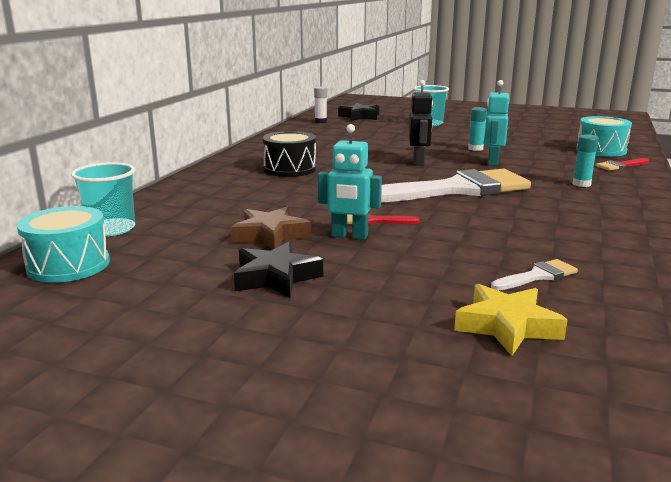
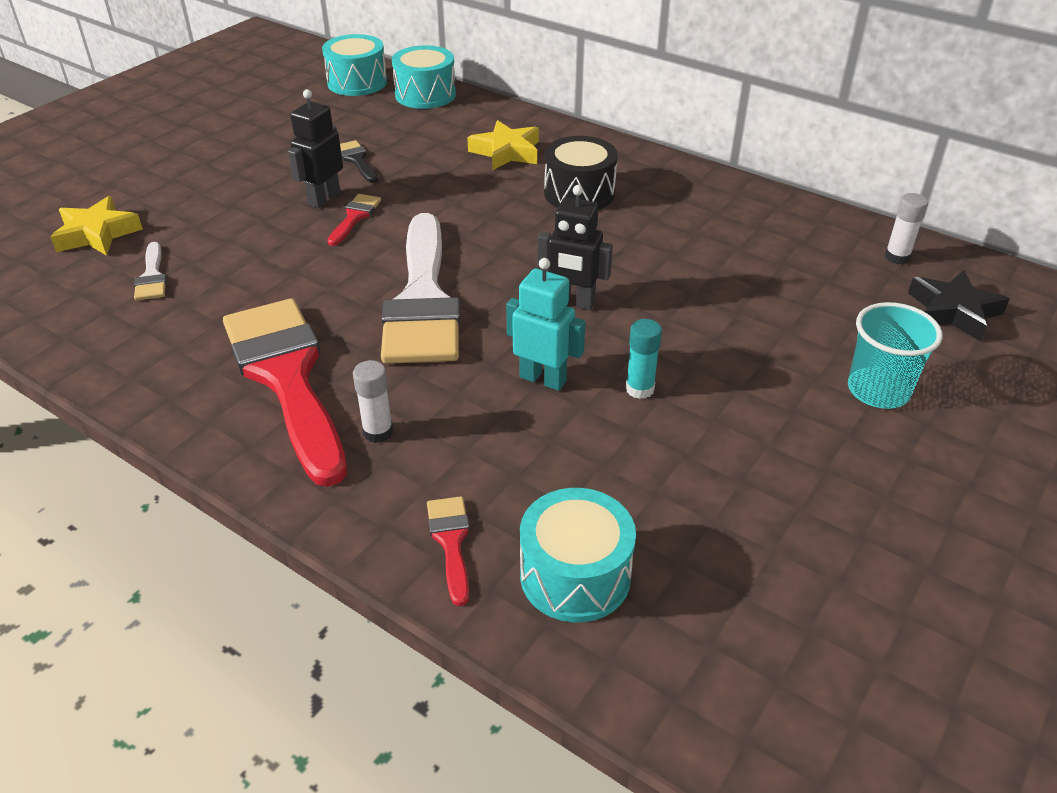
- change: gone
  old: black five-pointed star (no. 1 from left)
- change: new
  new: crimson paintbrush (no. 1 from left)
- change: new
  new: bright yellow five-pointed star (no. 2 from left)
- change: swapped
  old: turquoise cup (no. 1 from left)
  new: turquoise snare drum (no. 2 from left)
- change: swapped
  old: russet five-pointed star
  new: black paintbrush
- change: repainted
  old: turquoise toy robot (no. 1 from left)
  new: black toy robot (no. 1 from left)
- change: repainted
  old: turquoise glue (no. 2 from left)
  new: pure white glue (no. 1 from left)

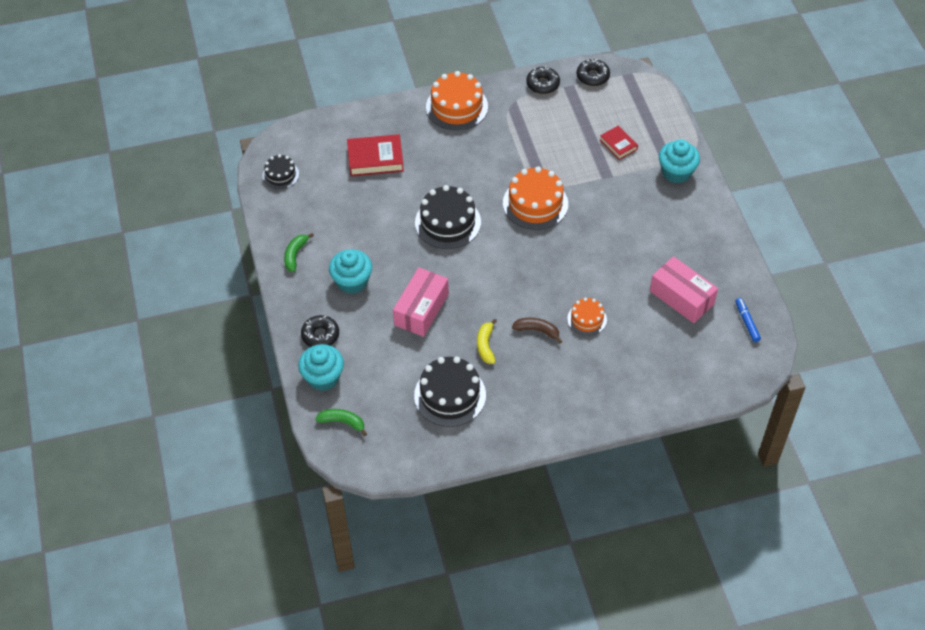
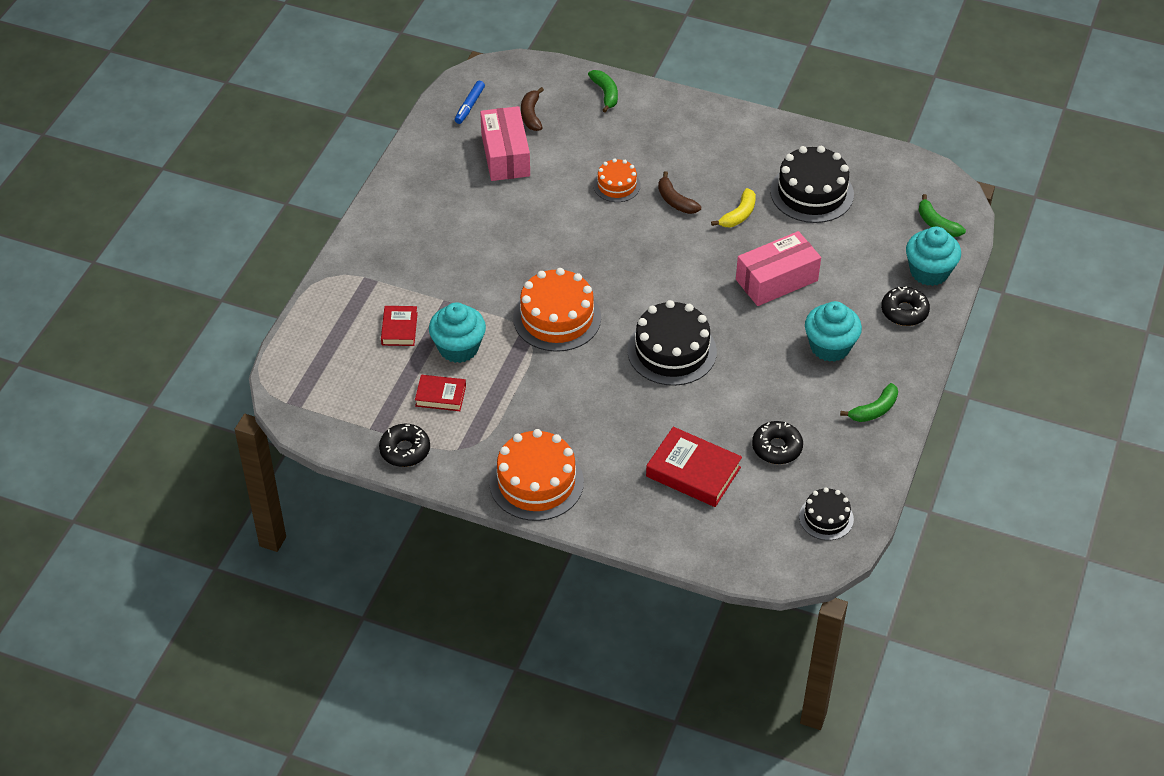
- change: new
  new: crimson hardcover (no. 2 from left)
- change: new
  new: russet banana fruit (no. 1 from left)
- change: new
  new: green banana fruit (no. 1 from left)
- change: shifted
  old: black glazed donut (no. 3 from left in the first image)
  new: black glazed donut (no. 2 from left)
- change: shifted
  old: turquoise cupcake (no. 3 from left in the first image)
  new: turquoise cupcake (no. 1 from left)

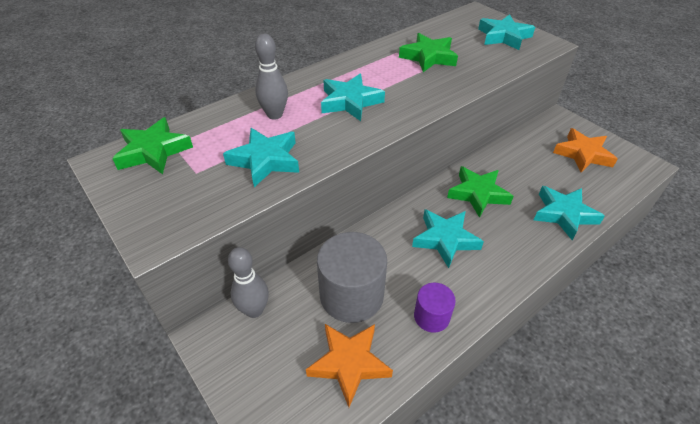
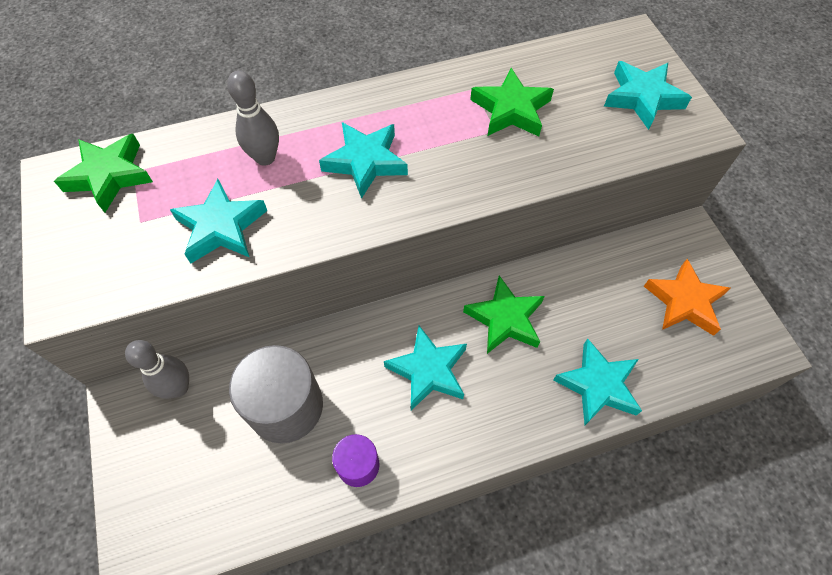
- change: gone
  old: orange-coloured five-pointed star (no. 1 from left)

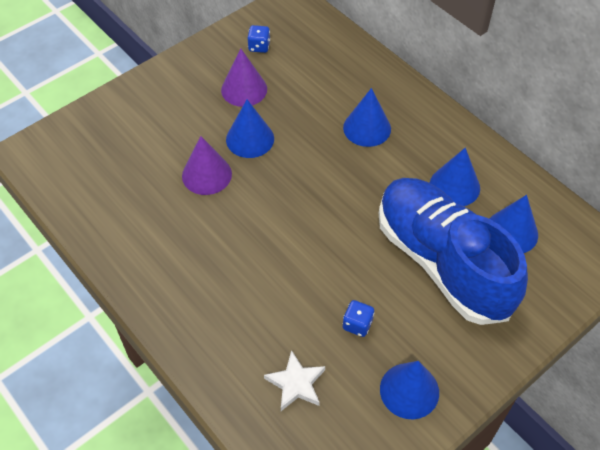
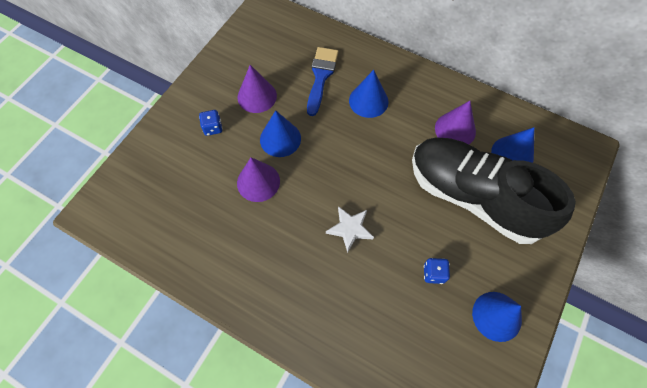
- change: new
  new: blue paintbrush
- change: shifted
  old: blue dice (no. 1 from left)
- change: shifted
  old: pure white five-pointed star
- change: repainted
  old: blue sneaker
  new: black sneaker
- change: repainted
  old: blue cone (no. 4 from left)
  new: royal purple cone (no. 3 from left)

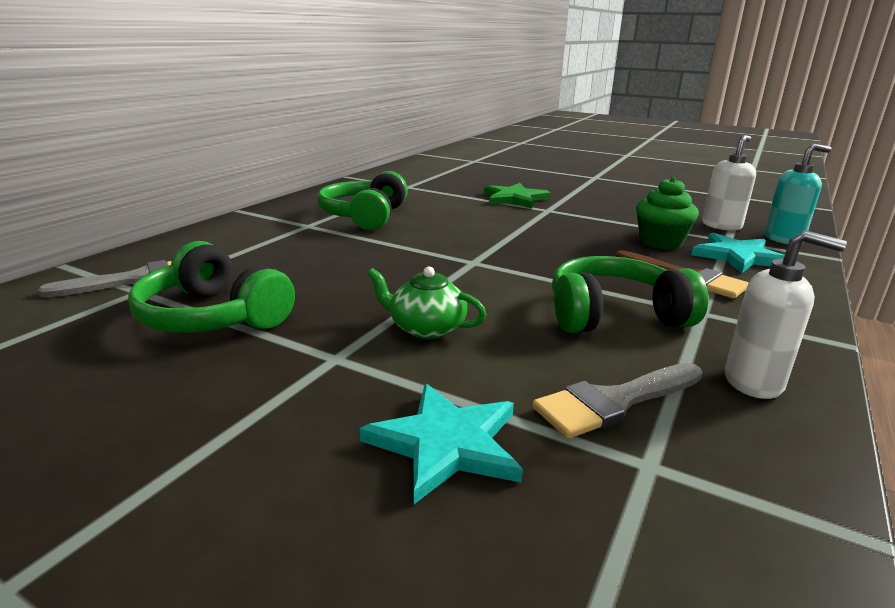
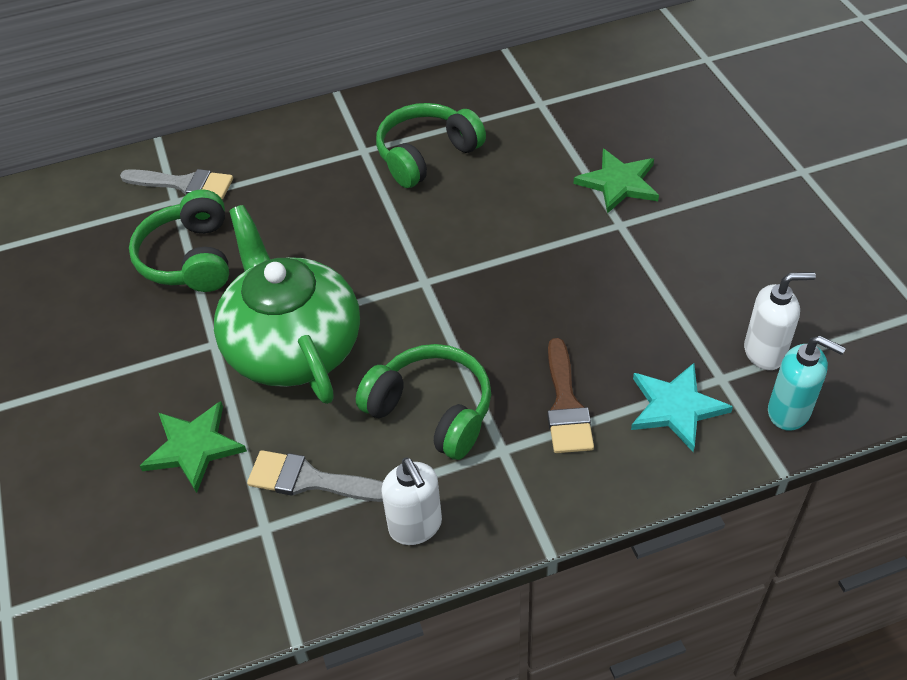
- change: gone
  old: green cupcake
- change: repainted
  old: turquoise five-pointed star (no. 1 from left)
  new: green five-pointed star (no. 1 from left)
- change: scaled
  old: green teapot
  factor: 2.29

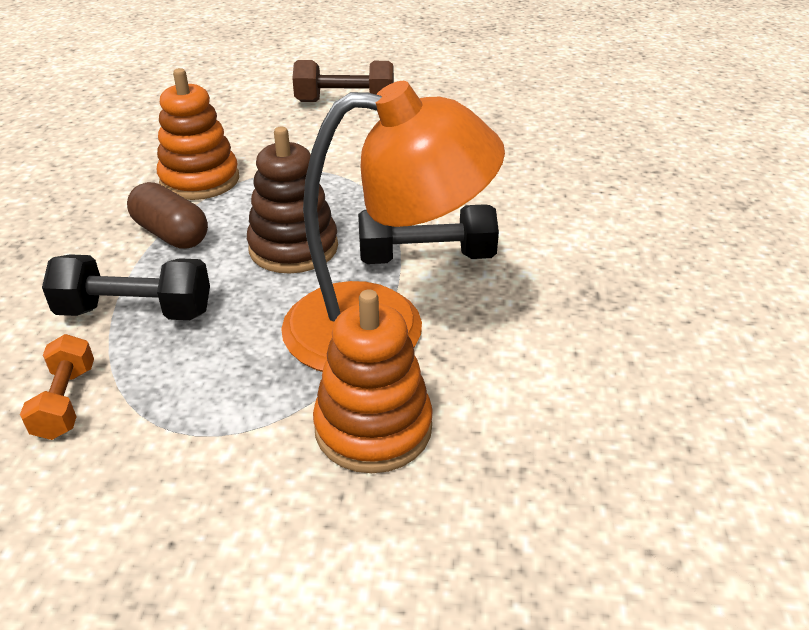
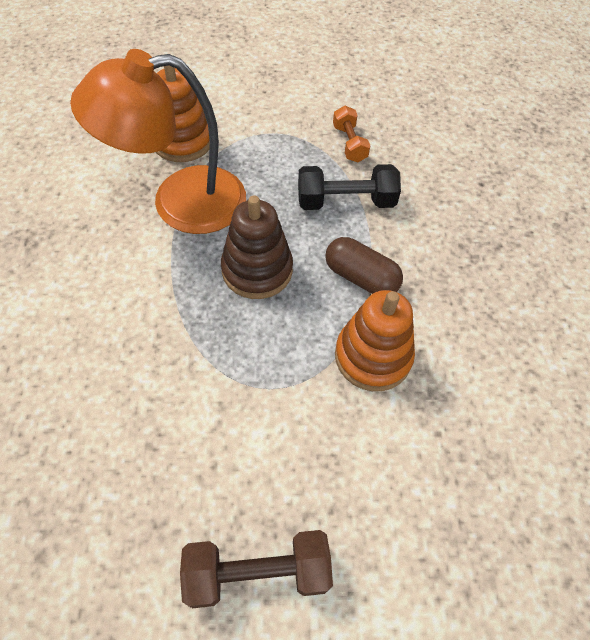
- change: gone
  old: black free weight (no. 2 from left)

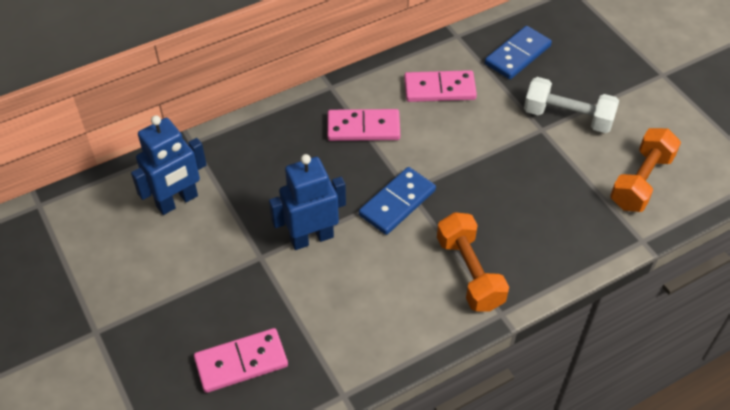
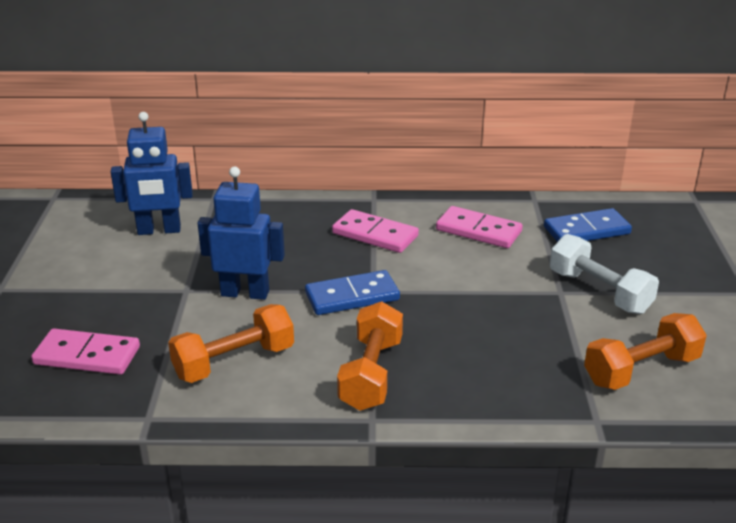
- change: new
  new: orange-coloured free weight (no. 1 from left)

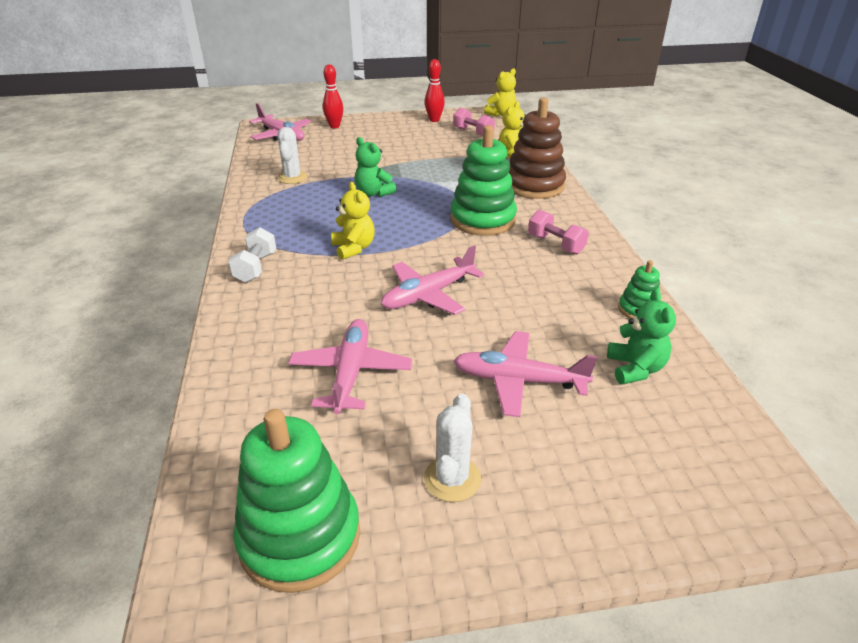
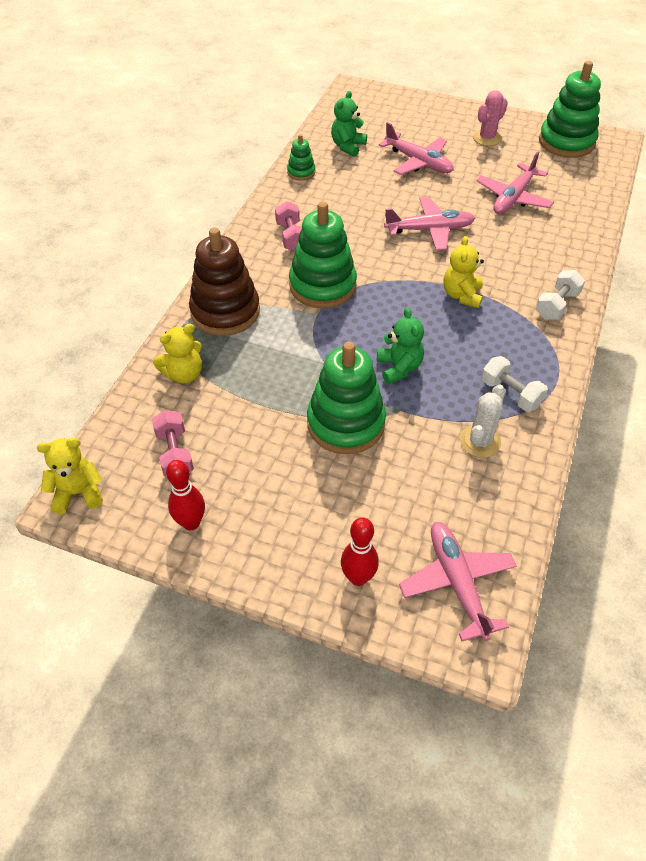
- change: new
  new: green ring stacker (no. 3 from left)
- change: new
  new: pure white free weight (no. 1 from left)
- change: repainted
  old: pure white cactus (no. 2 from left)
  new: rosy cactus

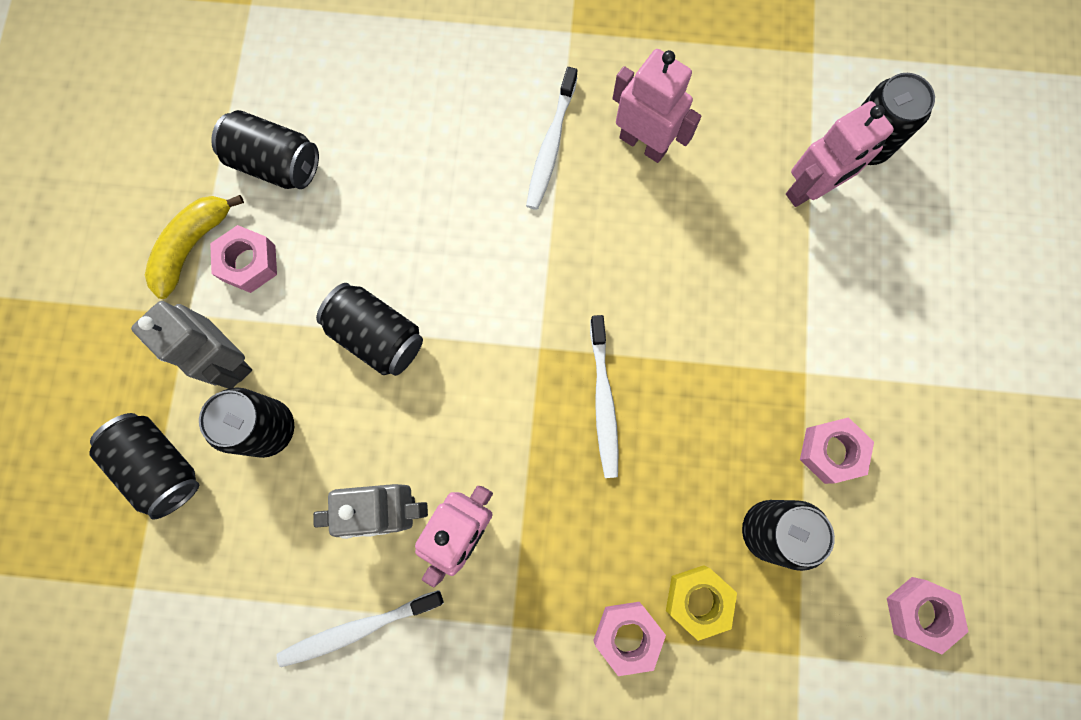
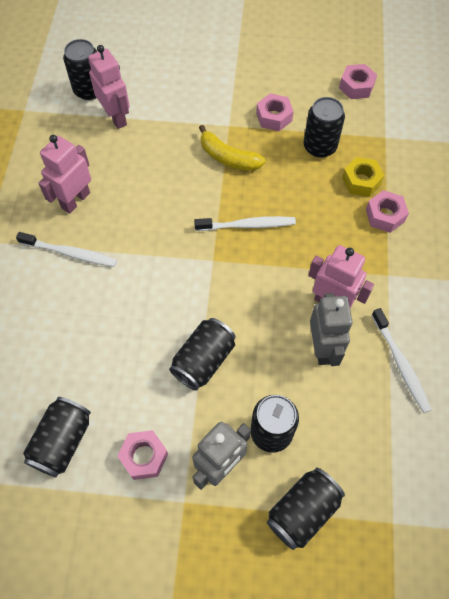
- change: shifted
  old: bright yellow banana fruit

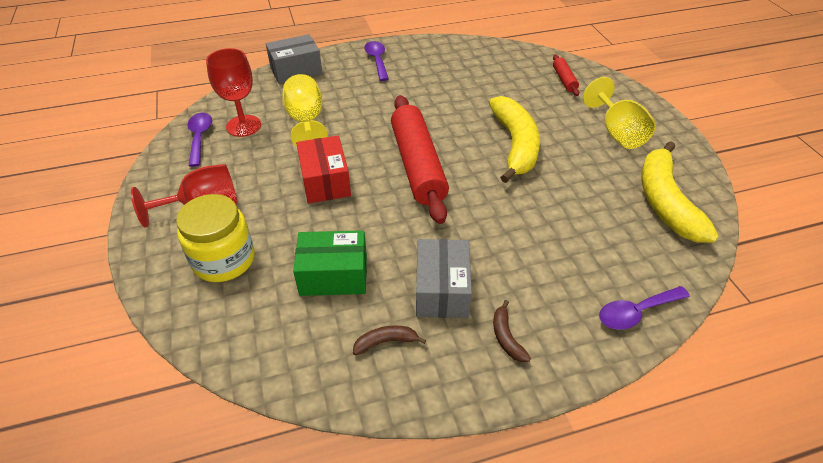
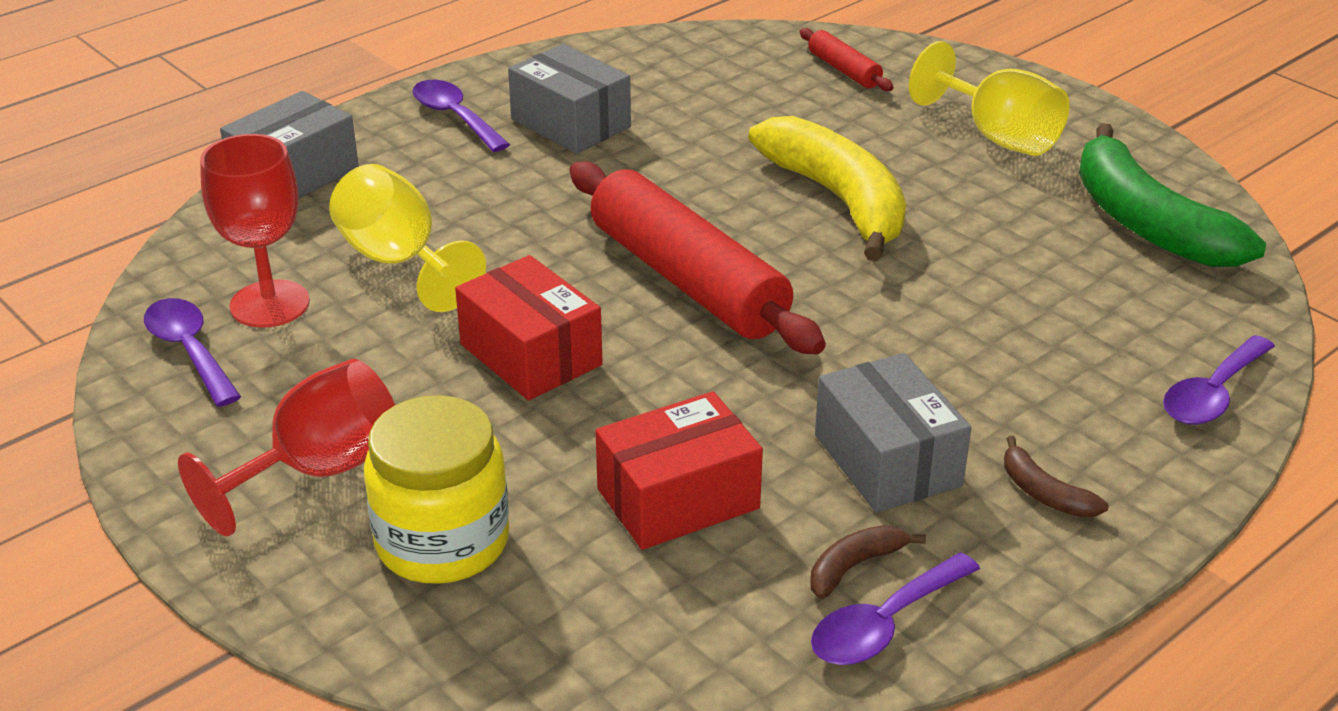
- change: new
  new: gray package (no. 2 from left)
- change: new
  new: royal purple teaspoon (no. 3 from left)
- change: repainted
  old: green package
  new: crimson package (no. 2 from left)
- change: repainted
  old: bright yellow banana fruit (no. 2 from left)
  new: green banana fruit

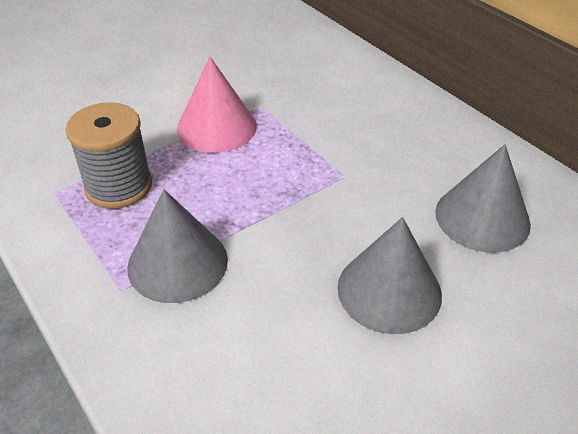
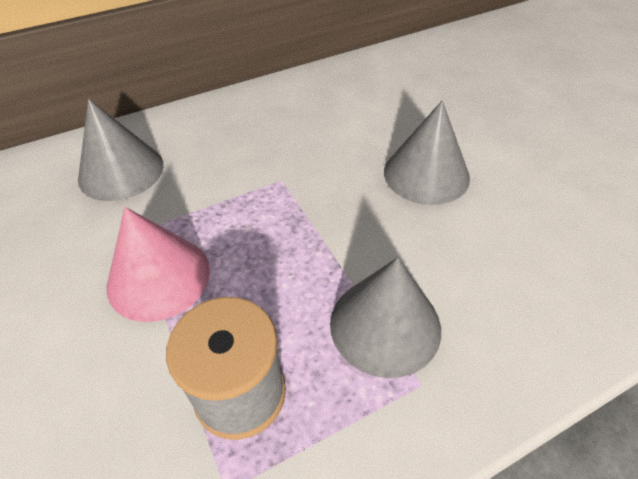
- change: shifted
  old: gray cone (no. 3 from left in the first image)
  new: gray cone (no. 1 from left)

